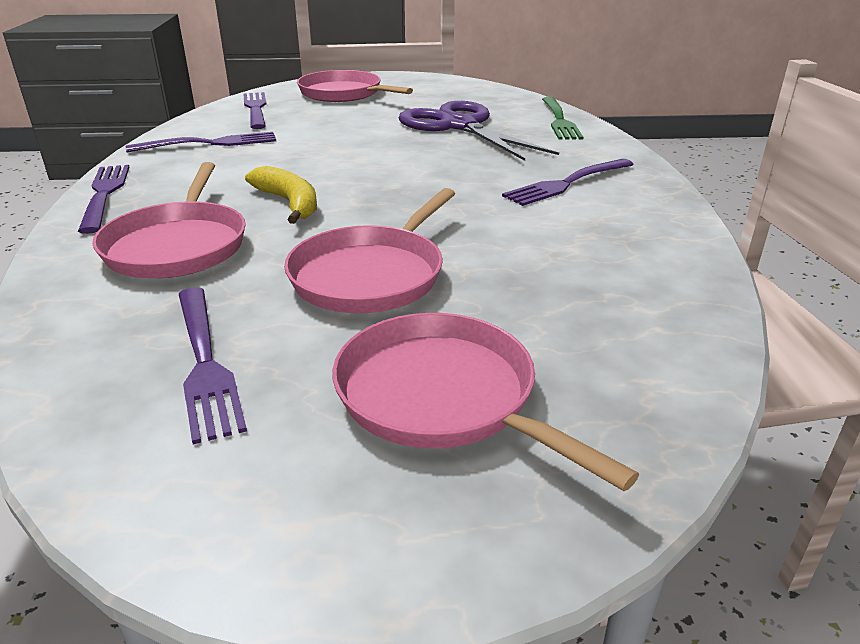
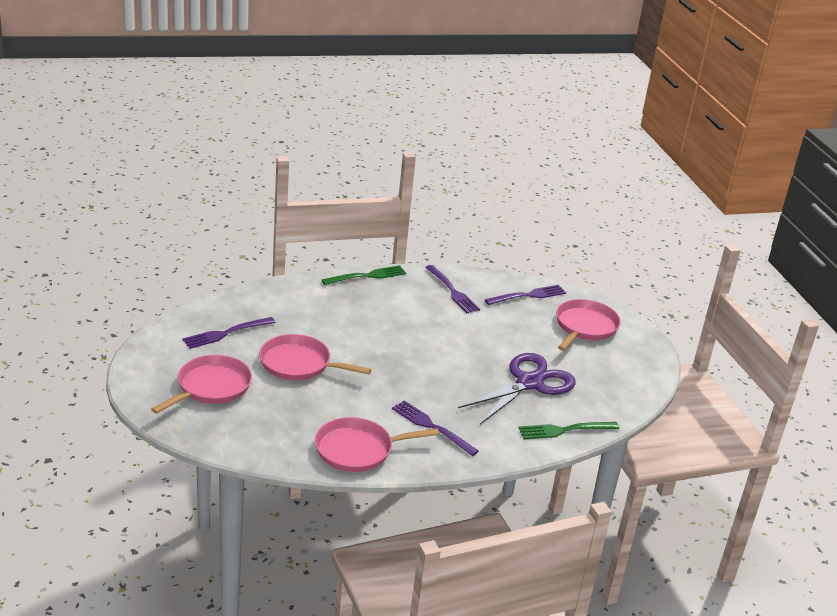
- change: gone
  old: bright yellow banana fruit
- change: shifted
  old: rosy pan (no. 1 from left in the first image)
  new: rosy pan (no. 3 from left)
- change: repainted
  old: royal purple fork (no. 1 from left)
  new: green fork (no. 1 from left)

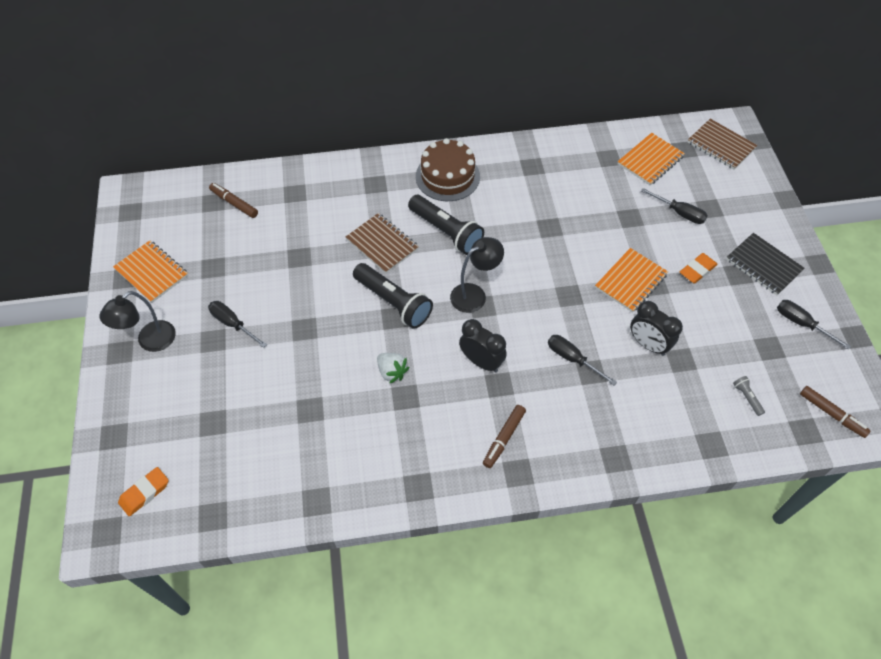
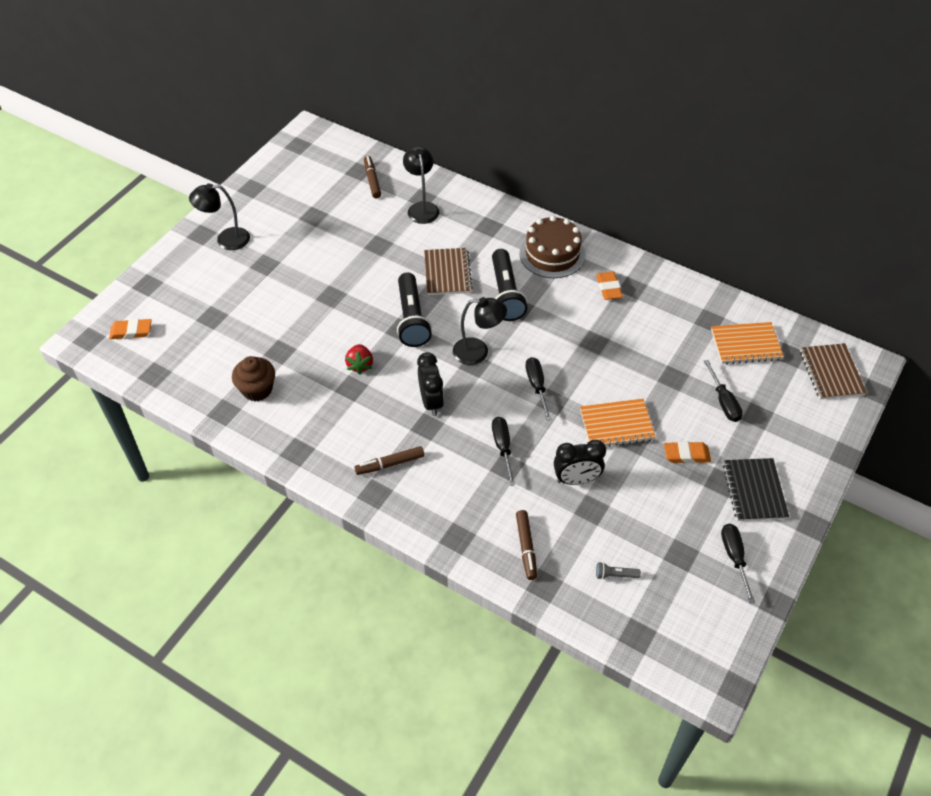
- change: gone
  old: orange-coloured exercise book (no. 1 from left)
- change: new
  new: russet cupcake
- change: new
  new: black reading lamp (no. 2 from left)
- change: new
  new: orange-coloured gum eraser (no. 2 from left)
- change: shifted
  old: black flat screwdriver (no. 1 from left in the first image)
  new: black flat screwdriver (no. 2 from left)
- change: shifted
  old: russet marker (no. 3 from left)
- change: repainted
  old: pure white strawberry
  new: crimson strawberry
- change: rotated
  old: black bedside clock (no. 2 from left)
  degrees: -90
- change: rotated
  old: gray pocket torch
  degrees: -105

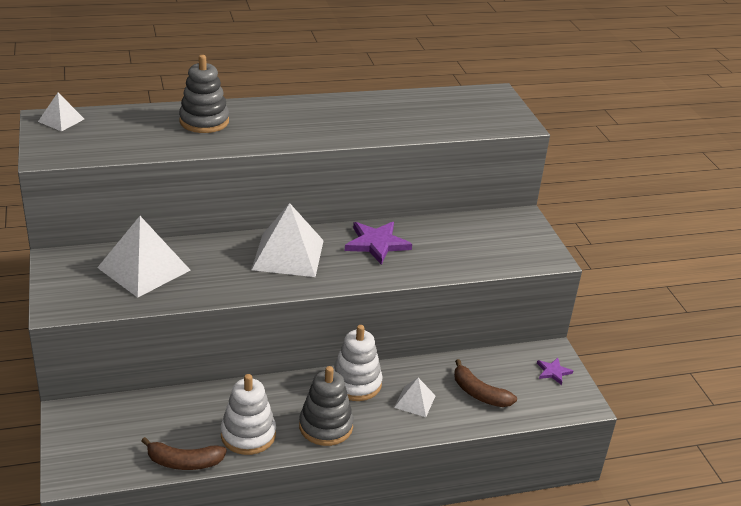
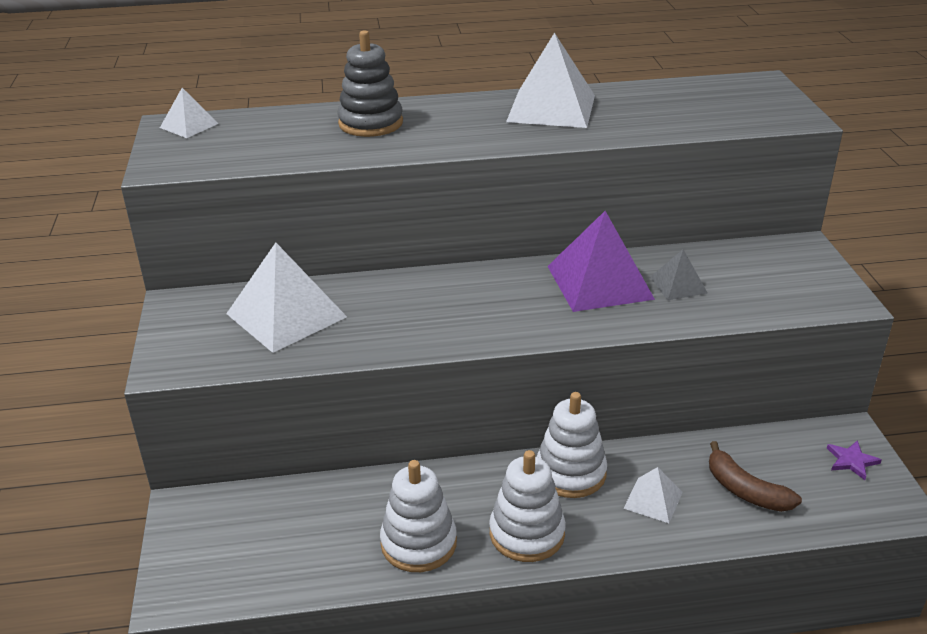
- change: gone
  old: russet banana fruit (no. 1 from left)
- change: new
  new: gray pyramid shape
- change: shifted
  old: pure white pyramid shape (no. 3 from left)
- change: swapped
  old: royal purple five-pointed star (no. 1 from left)
  new: royal purple pyramid shape
- change: repainted
  old: gray ring stacker (no. 2 from left)
  new: pure white ring stacker (no. 2 from left)

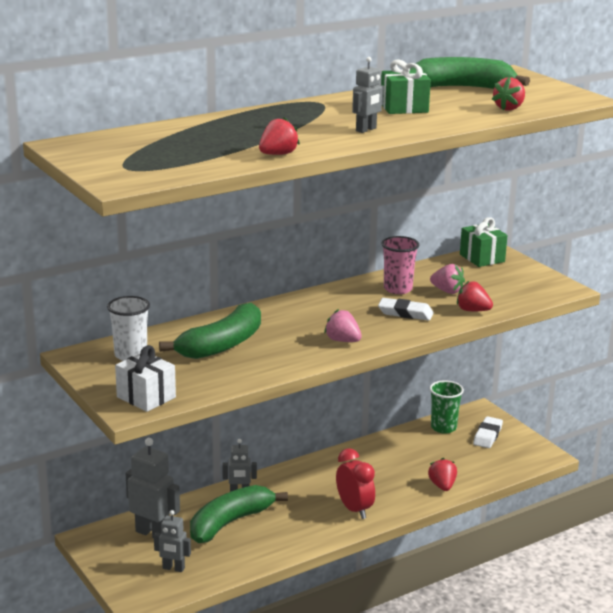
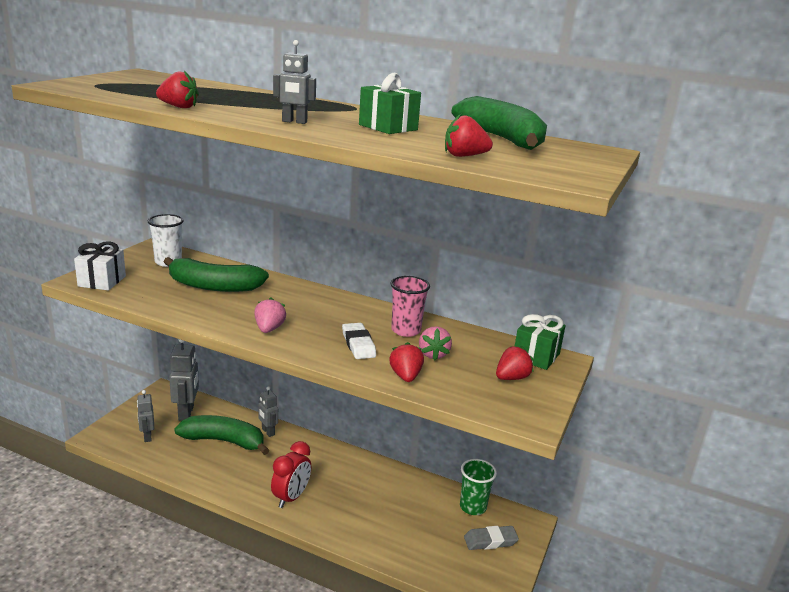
- change: shifted
  old: crimson strawberry (no. 2 from left in the first image)
  new: crimson strawberry (no. 4 from left)
- change: repainted
  old: pure white gum eraser (no. 2 from left)
  new: gray gum eraser

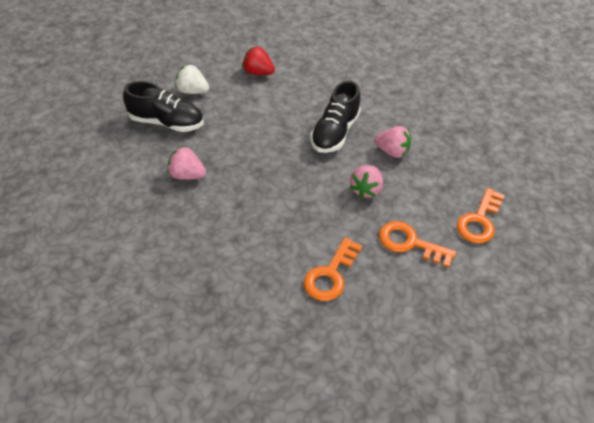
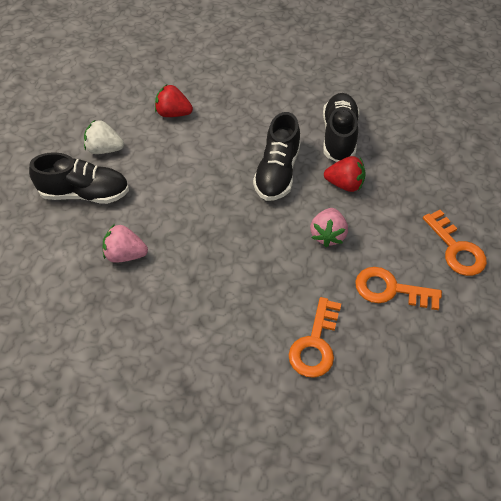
- change: new
  new: black sneaker (no. 3 from left)
- change: repainted
  old: rosy strawberry (no. 3 from left)
  new: crimson strawberry (no. 2 from left)
- change: rotated
  old: orange-coloured door key (no. 3 from left)
  degrees: -45

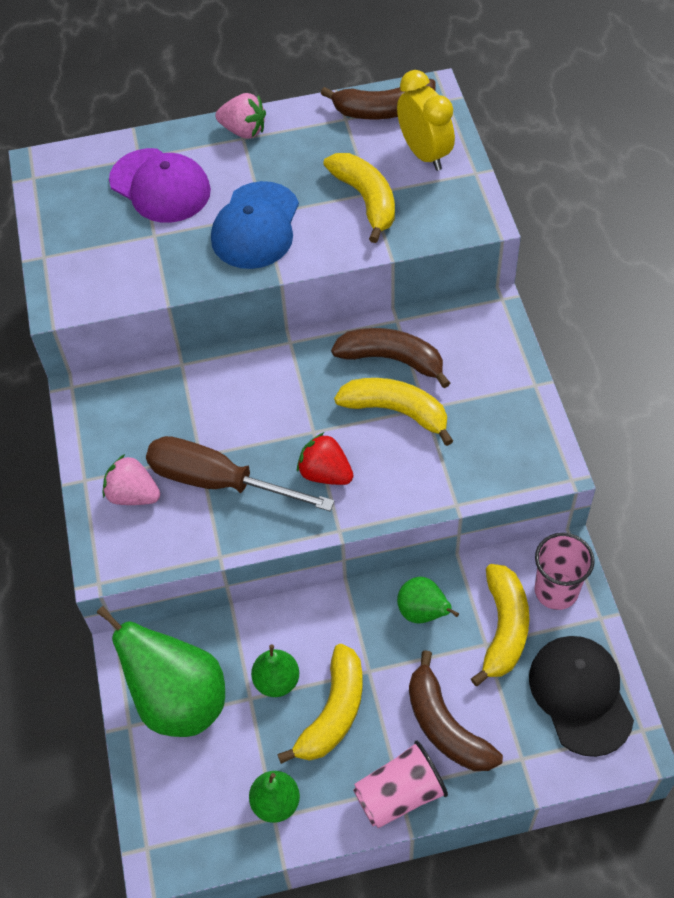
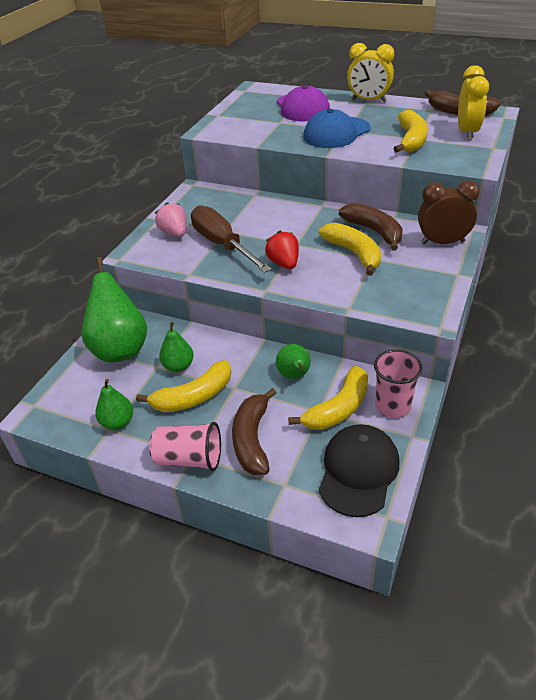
- change: new
  new: russet bedside clock
- change: swapped
  old: rosy strawberry (no. 2 from left)
  new: bright yellow bedside clock (no. 1 from left)

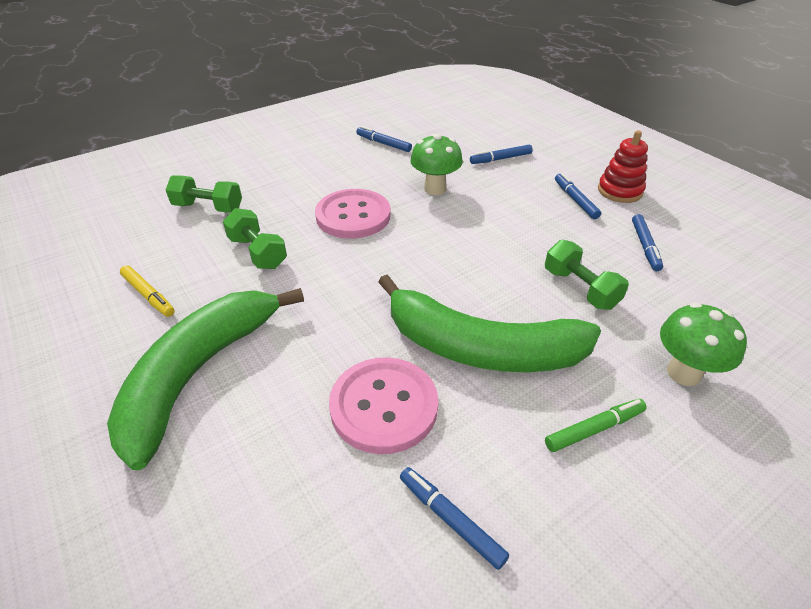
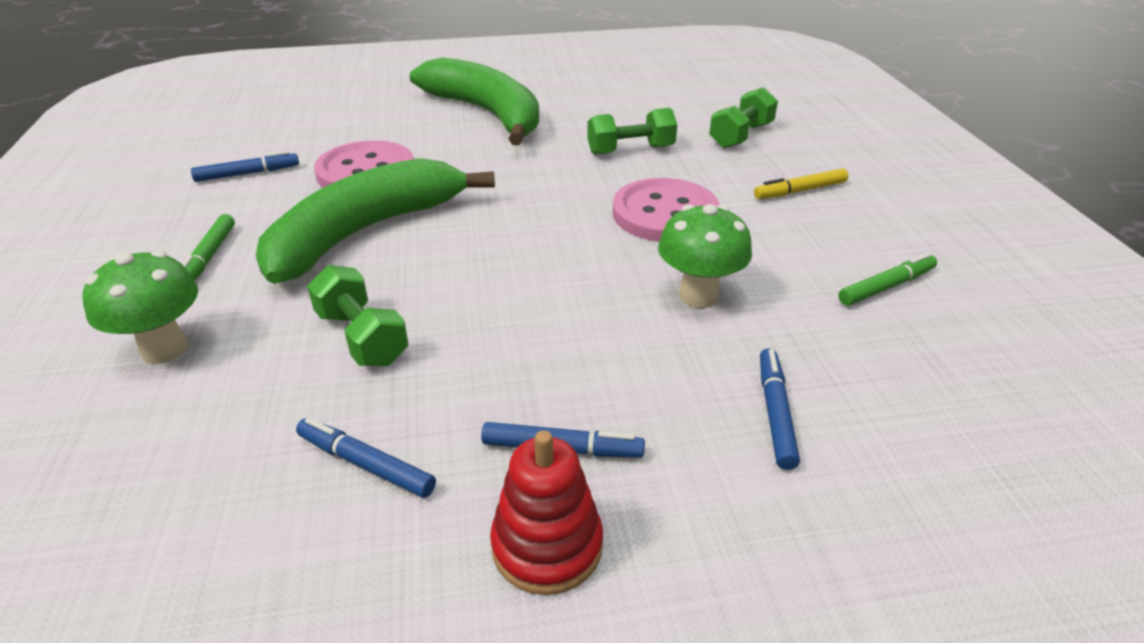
- change: shifted
  old: bright yellow marker
- change: repainted
  old: blue marker (no. 1 from left)
  new: green marker (no. 2 from left)
- change: rotated
  old: green free weight (no. 3 from left in the first image)
  degrees: 60

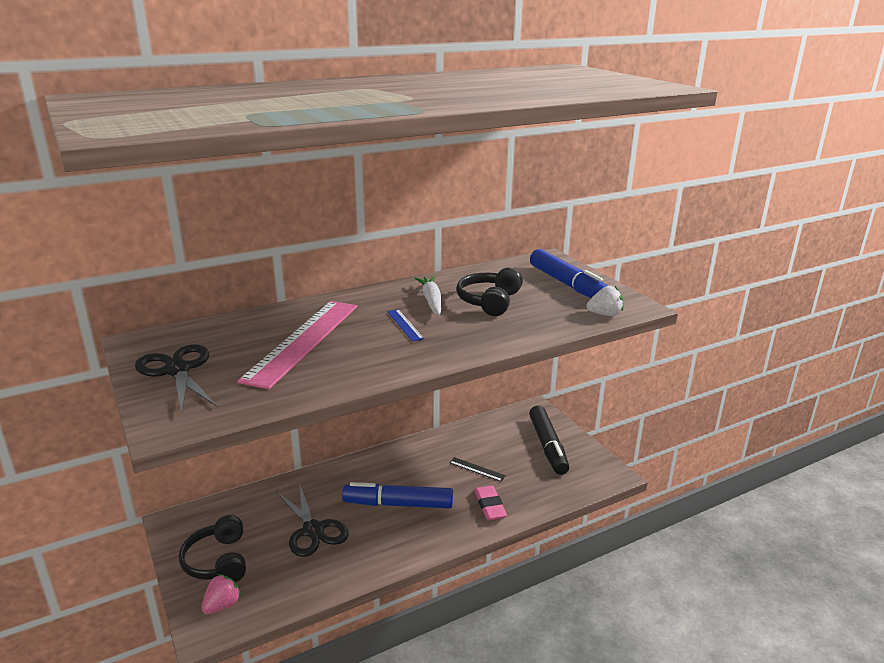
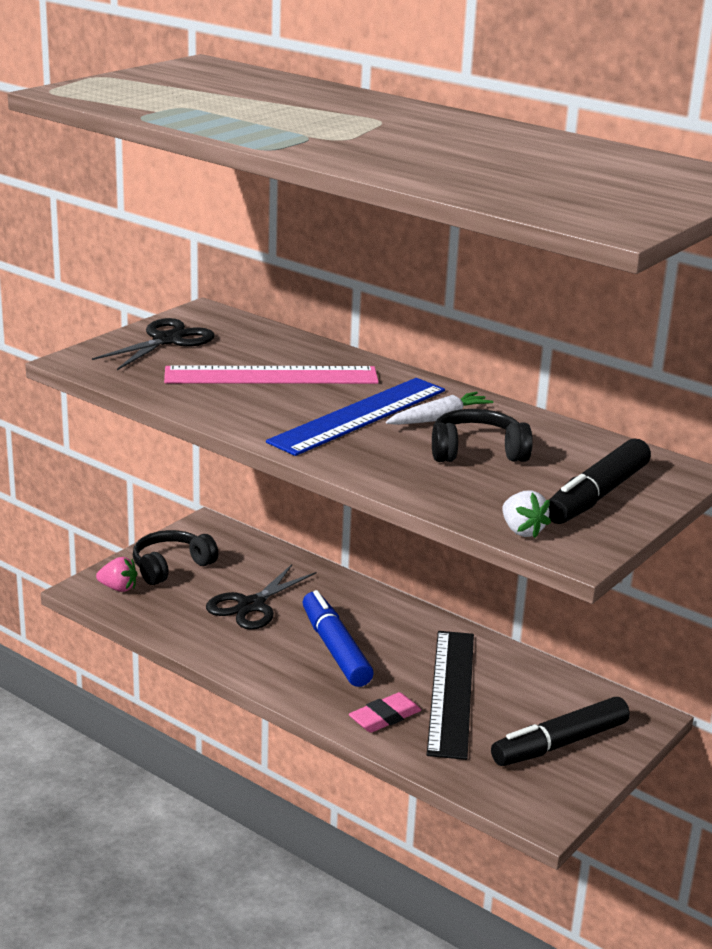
- change: repainted
  old: blue marker (no. 2 from left)
  new: black marker (no. 2 from left)
- change: scaled
  old: blue ruler
  factor: 2.47
- change: scaled
  old: black ruler
  factor: 2.47

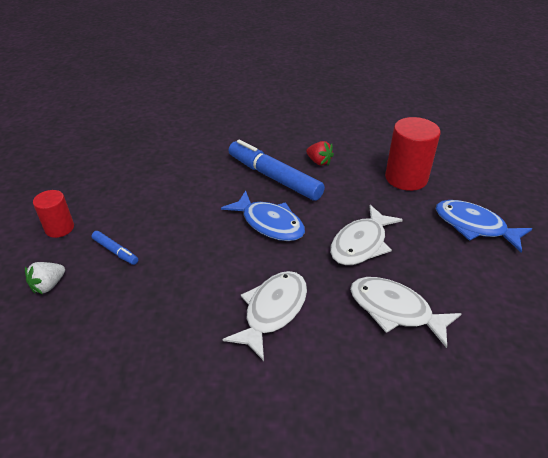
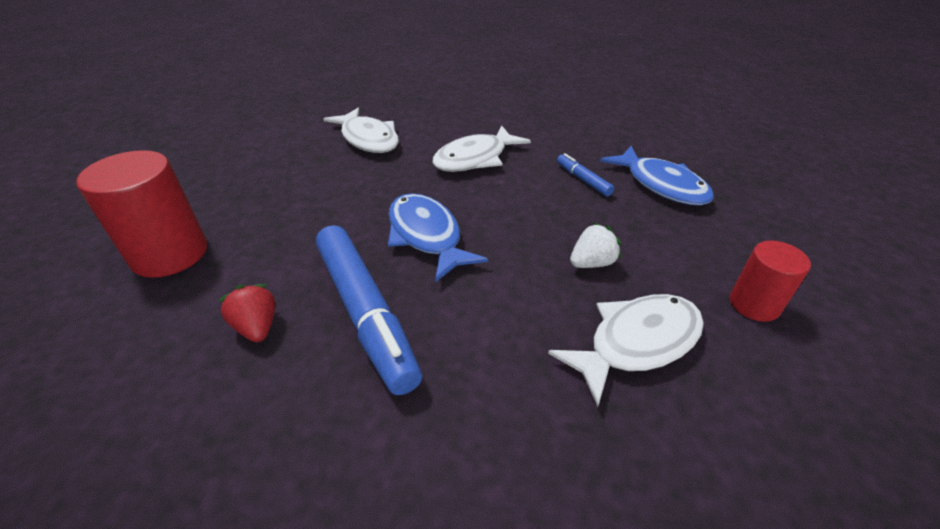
- change: shifted
  old: pure white strawberry
- change: shifted
  old: blue marker (no. 1 from left in the first image)
  new: blue marker (no. 2 from left)
- change: shifted
  old: pure white fish figure (no. 2 from left in the first image)
  new: pure white fish figure (no. 3 from left)
- change: shifted
  old: blue fish figure (no. 2 from left)

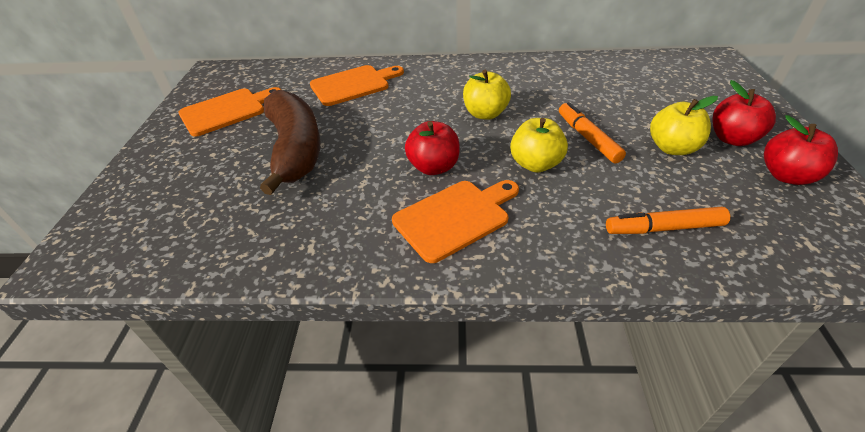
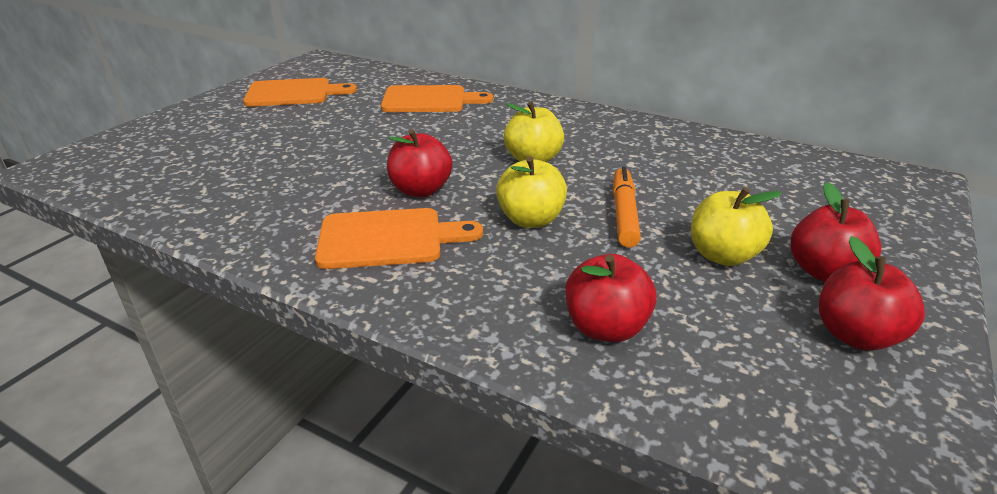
- change: gone
  old: russet banana fruit
- change: swapped
  old: orange-coloured marker (no. 2 from left)
  new: crimson toy apple (no. 2 from left)

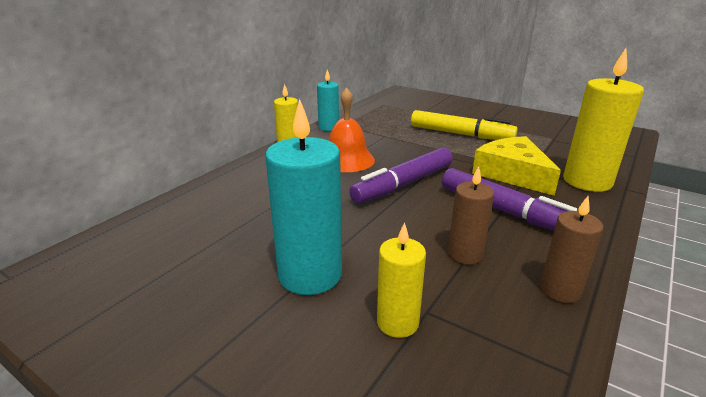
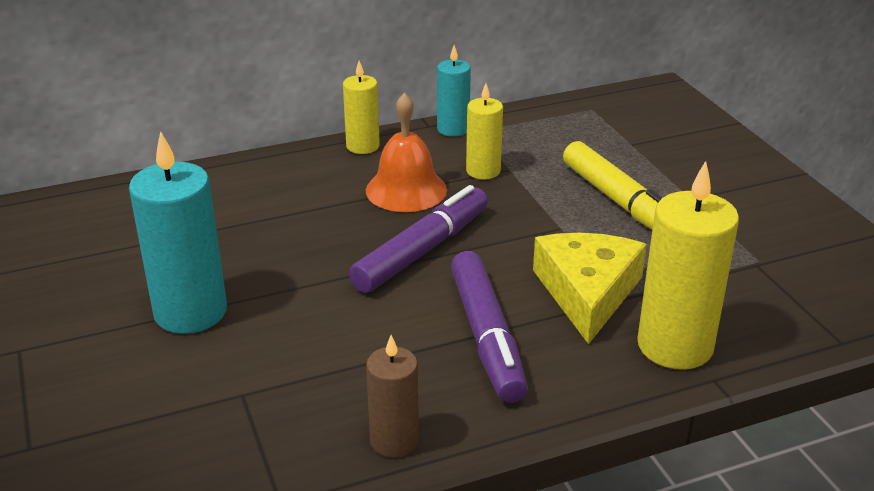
- change: gone
  old: russet wax candle (no. 1 from left)
- change: shifted
  old: bright yellow wax candle (no. 2 from left)
- change: rotated
  old: royal purple marker (no. 1 from left)
  degrees: 135

